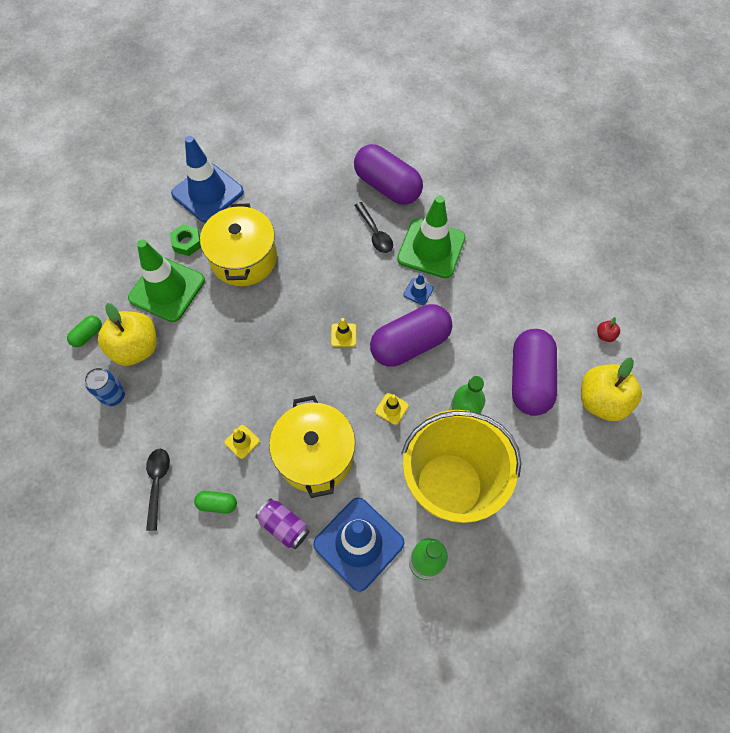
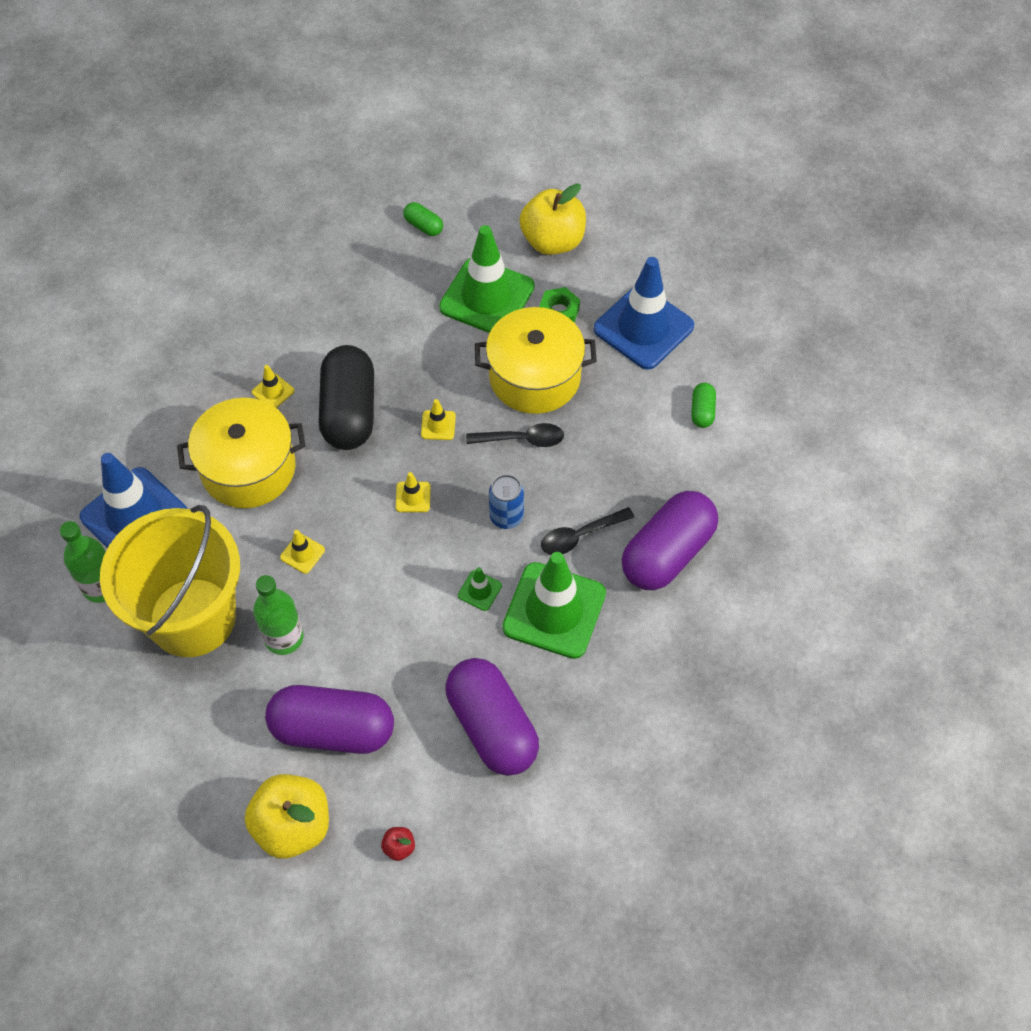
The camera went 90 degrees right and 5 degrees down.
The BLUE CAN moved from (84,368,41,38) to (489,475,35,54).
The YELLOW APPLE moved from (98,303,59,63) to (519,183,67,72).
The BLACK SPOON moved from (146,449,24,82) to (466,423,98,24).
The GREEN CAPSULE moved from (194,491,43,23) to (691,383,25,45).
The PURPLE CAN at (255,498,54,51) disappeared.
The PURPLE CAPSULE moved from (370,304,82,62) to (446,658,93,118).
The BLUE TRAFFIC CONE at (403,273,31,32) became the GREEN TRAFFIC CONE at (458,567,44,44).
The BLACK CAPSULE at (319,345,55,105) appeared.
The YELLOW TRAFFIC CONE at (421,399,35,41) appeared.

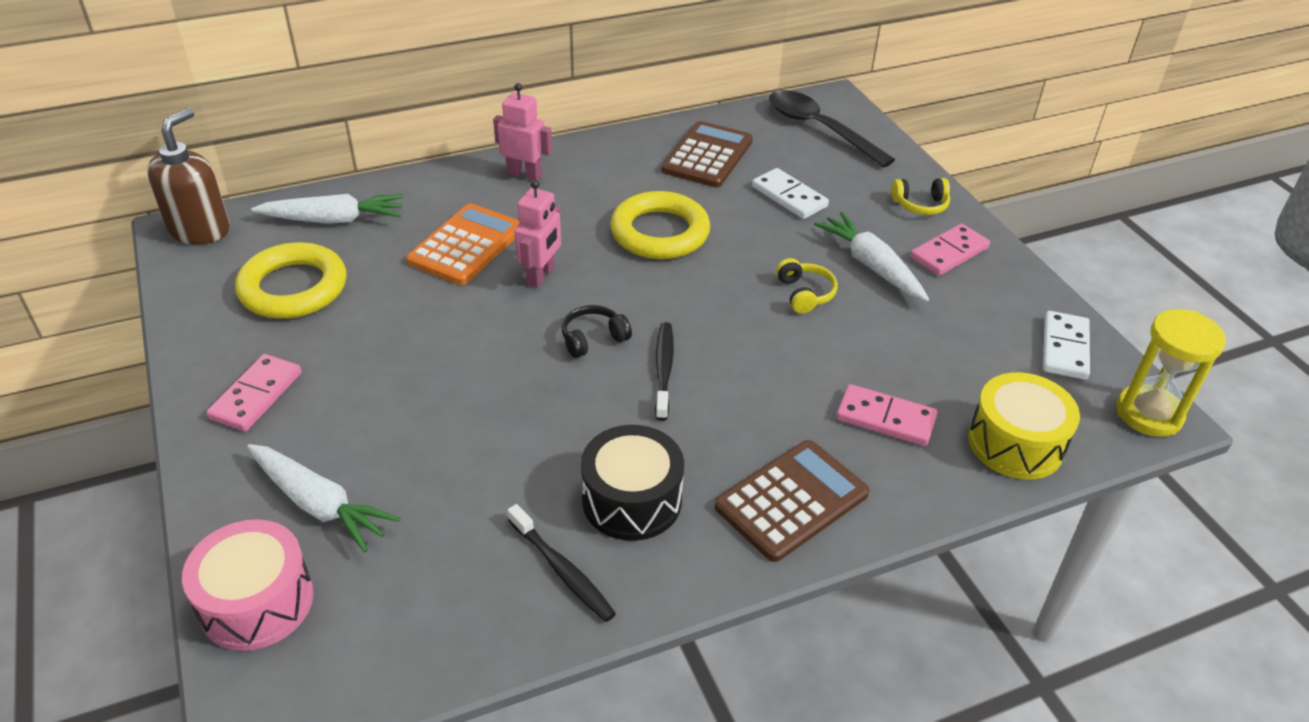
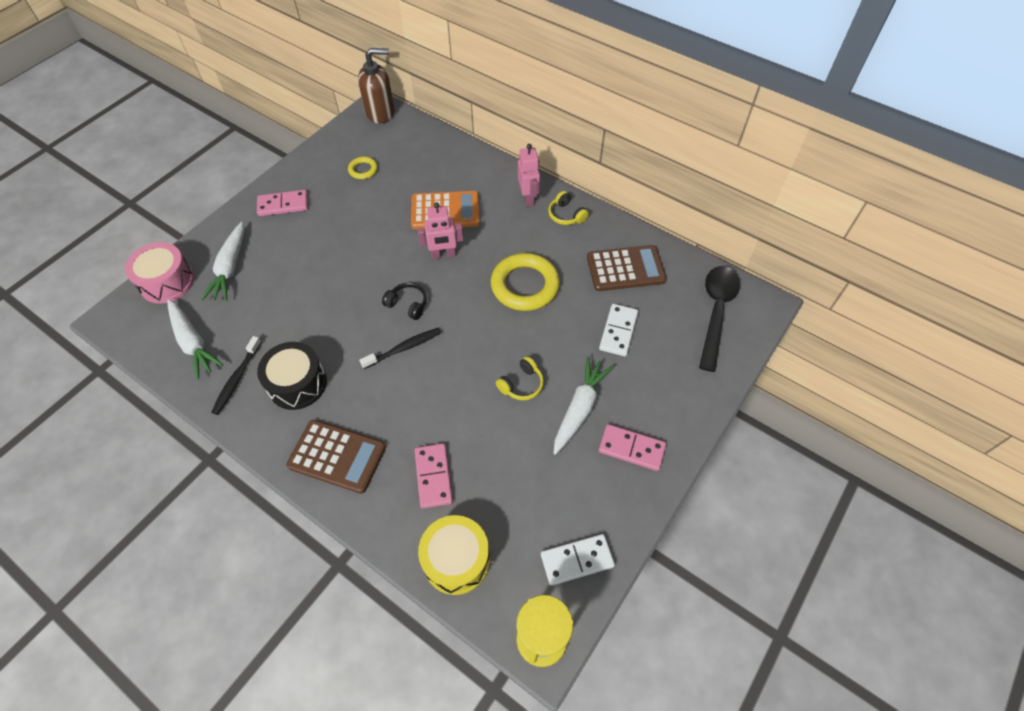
The camera went 60 degrees right and 15 degrees up.
The YELLOW RING at (235,242,112,77) changed to 0.49 times the size.
The WHITE CARROT moved from (251,194,153,29) to (167,299,56,81).
The YELLOW HEADPHONES moved from (891,178,59,37) to (548,191,41,34).

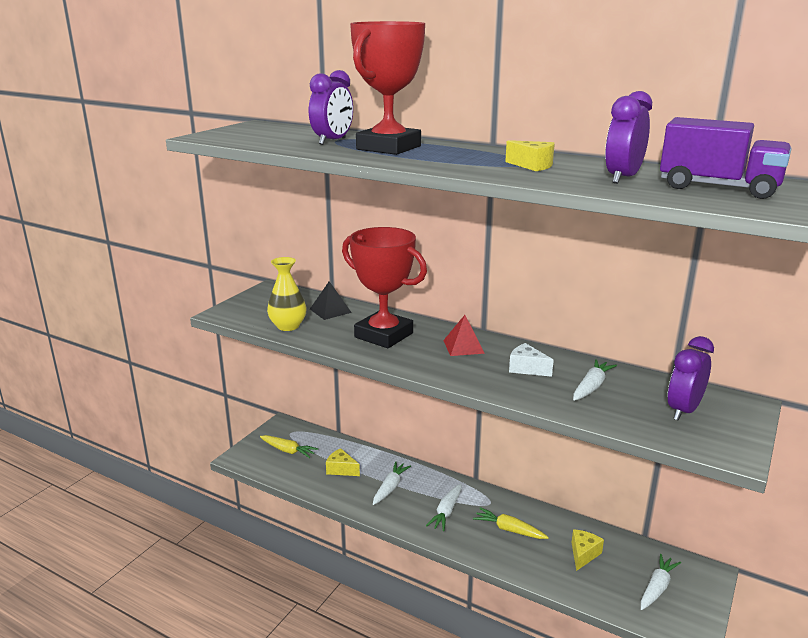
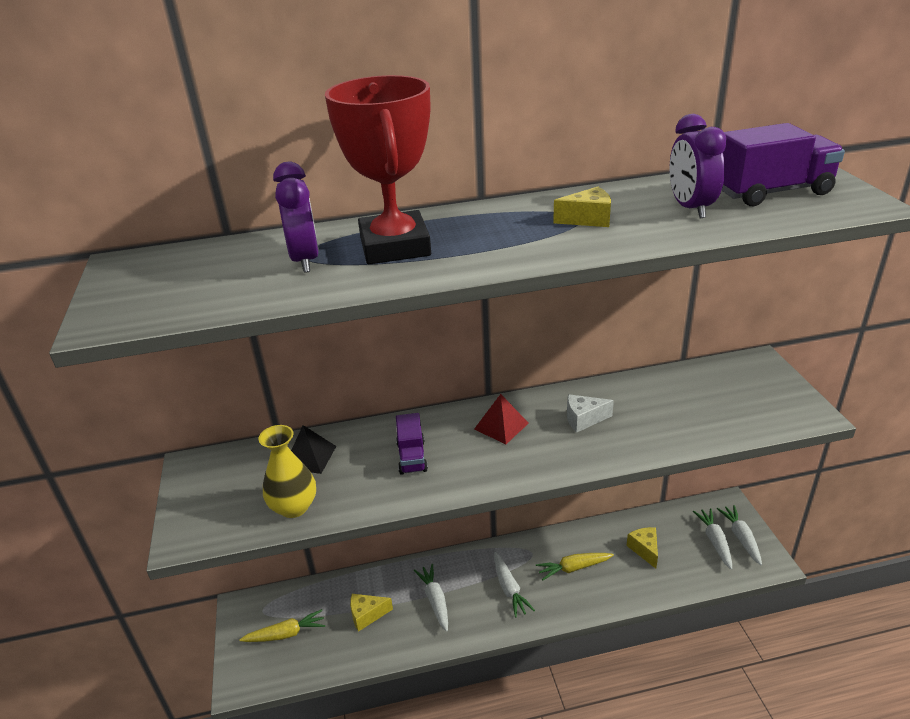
The camera went 40 degrees left and 10 degrees up.
The RED TROPHY at (342,227,85,121) was replaced by the PURPLE TRUCK at (396,413,32,62).
The WHITE CARROT moved from (573,359,44,42) to (717,505,45,60).
The PURPLE CLOCK at (668,336,46,85) disappeared.

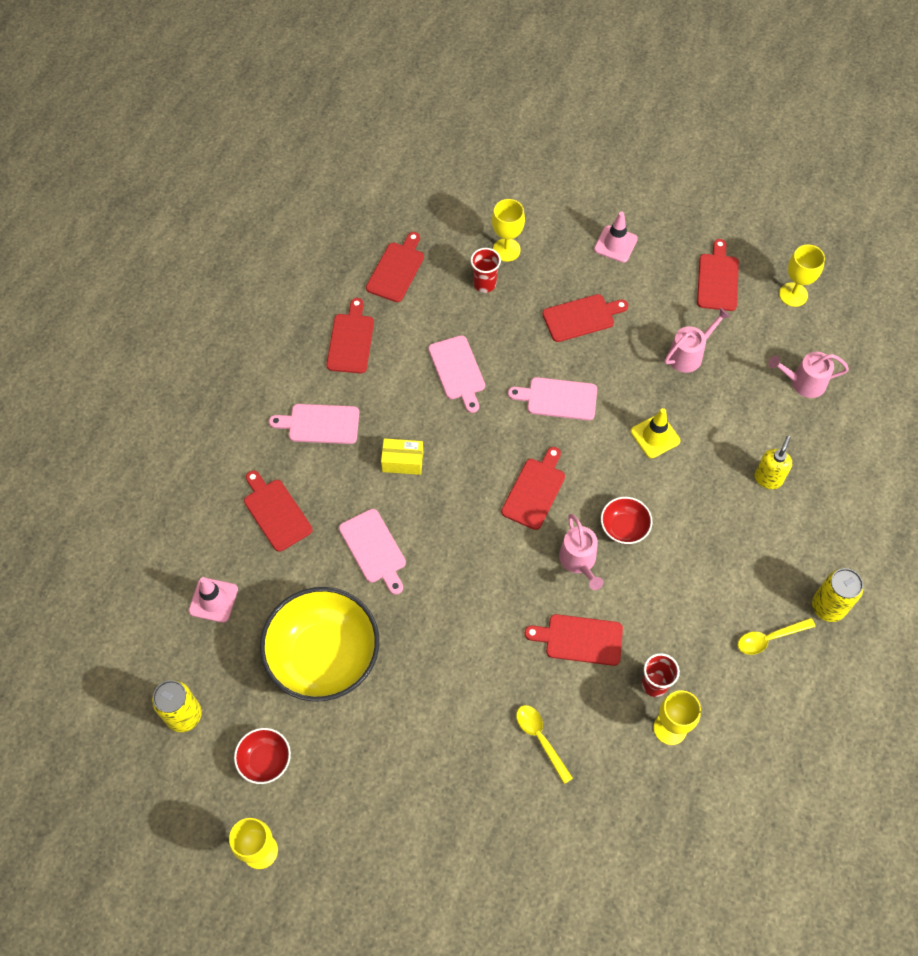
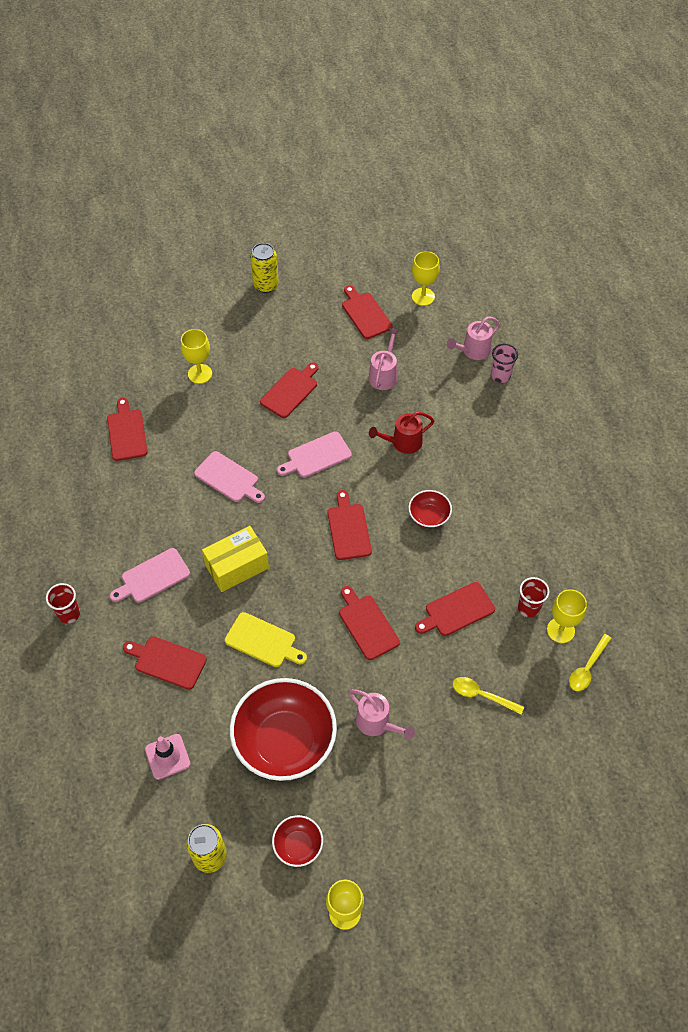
The camera went 35 degrees left and 5 degrees down.
The YELLOW BOWL at (260,587,119,115) became the RED BOWL at (230,678,107,103).
The RED CUTTING BOARD moved from (327,298,47,75) to (339,586,61,74).
The PINK CUTTING BOARD at (339,509,67,86) became the YELLOW CUTTING BOARD at (225,612,82,55).
The YELLOW BOX at (381,438,42,37) changed to 1.56 times the size.
The RED CUP moved from (470,248,31,45) to (46,583,34,41).
The PINK WATERING CAN moved from (559,514,44,76) to (348,689,67,51).
The PINK TRAFFIC CONE at (594,212,44,51) disappeared.
The YELLOW TRAFFIC CONE at (631,408,50,50) was replaced by the RED WATERING CAN at (369,412,66,42).
The YELLOW SPOON moved from (738,618,78,37) to (569,634,43,57).
The YELLOW SOAP DISPENSER at (754,436,38,53) disappeared.
The YELLOW CAN moved from (812,568,51,54) to (250,243,29,50).
The PINK CUP at (491,344,27,39) appeared.

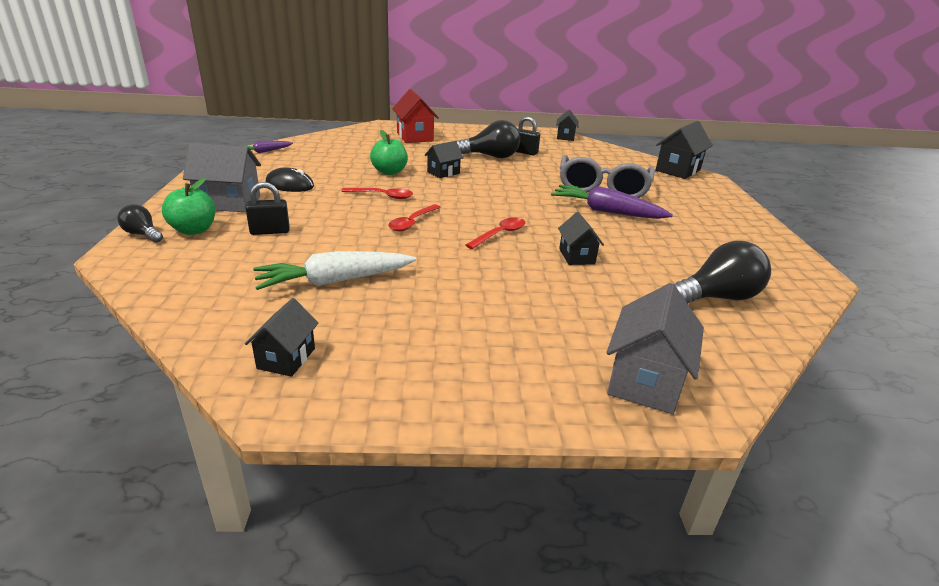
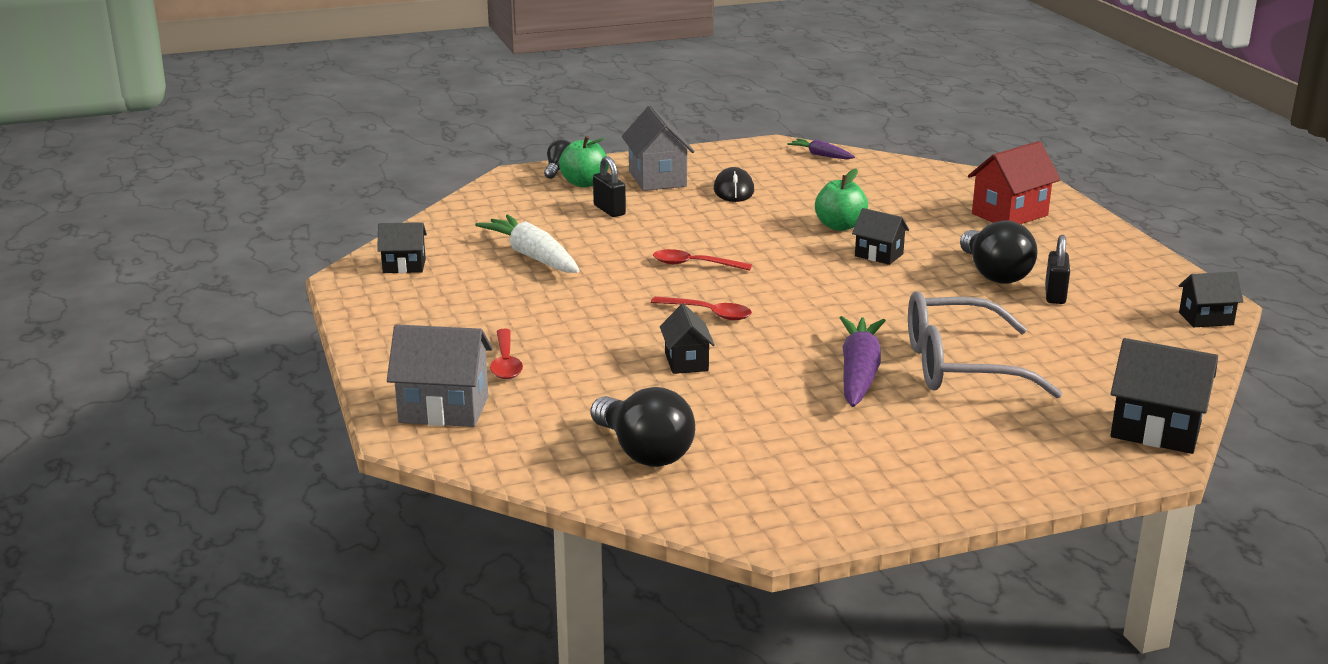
The camera went 75 degrees right and 5 degrees down.
The RED SPOON moved from (341,188,72,11) to (490,328,33,51).
The BLACK HOUSE at (558,212,46,53) turned 75 degrees counterclockwise.

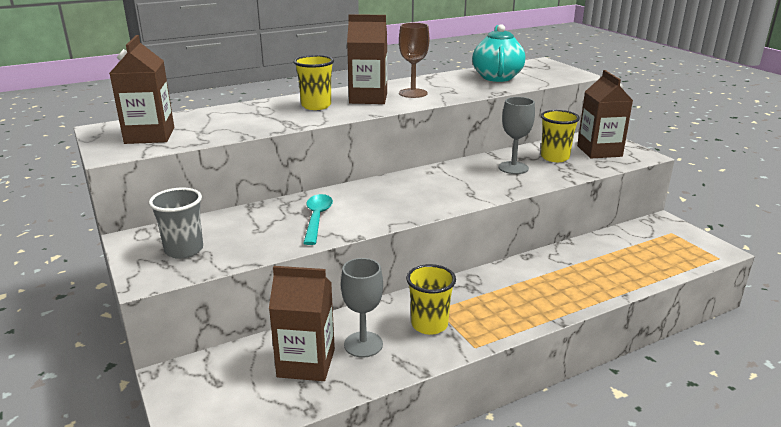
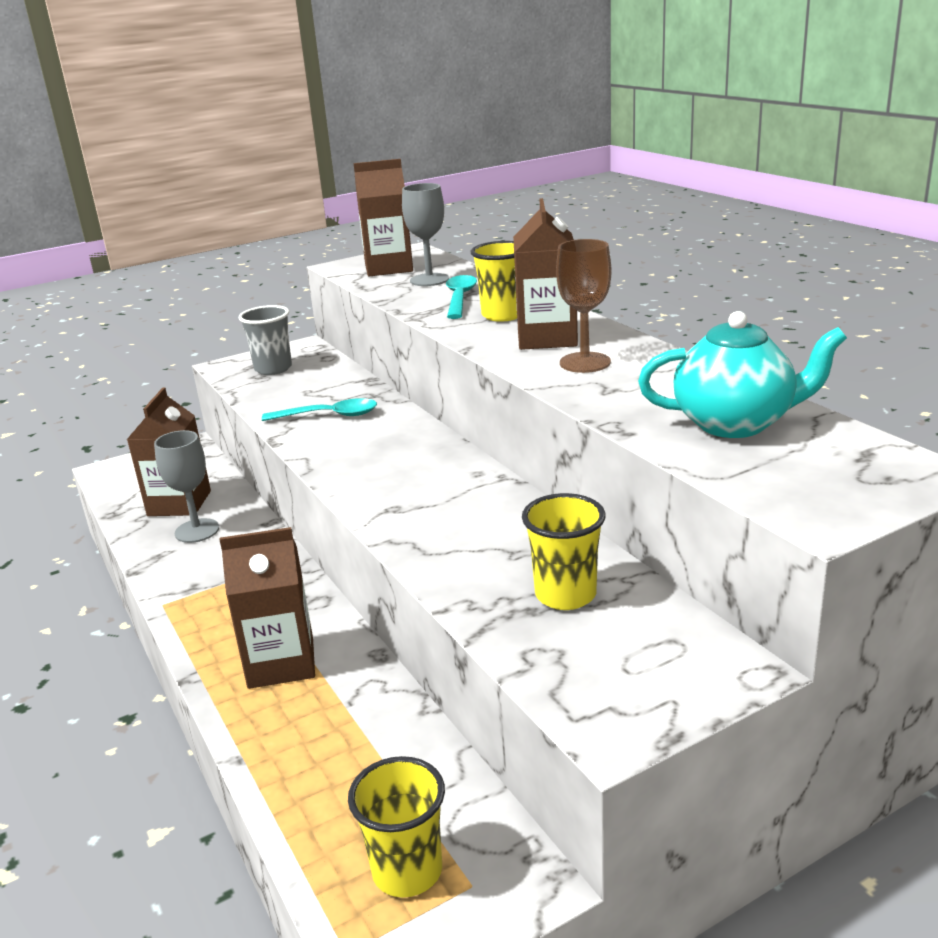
The camera went 90 degrees right and 0 degrees up.
The YELLOW CUP moved from (406,264,50,71) to (348,756,97,141).
The GREY GOBLET moved from (499,97,36,77) to (402,183,47,103).
The BROWN CARTON moved from (577,70,56,88) to (220,527,95,162).
The TURQUOISE SPOON at (446,275,31,44) appeared.

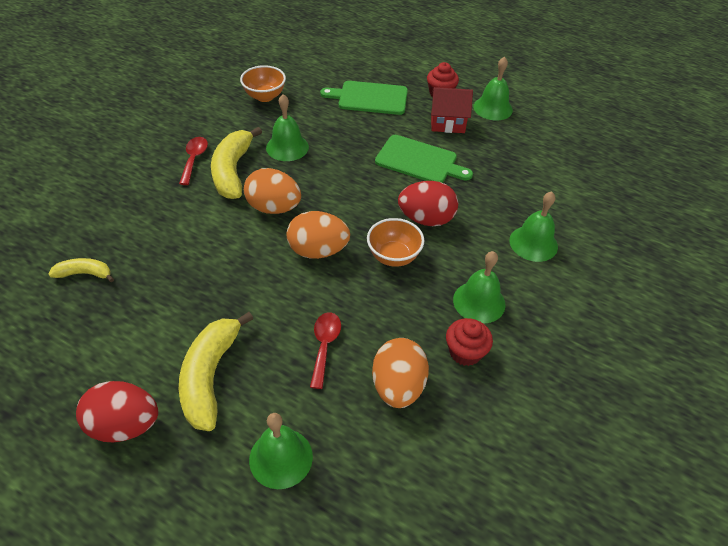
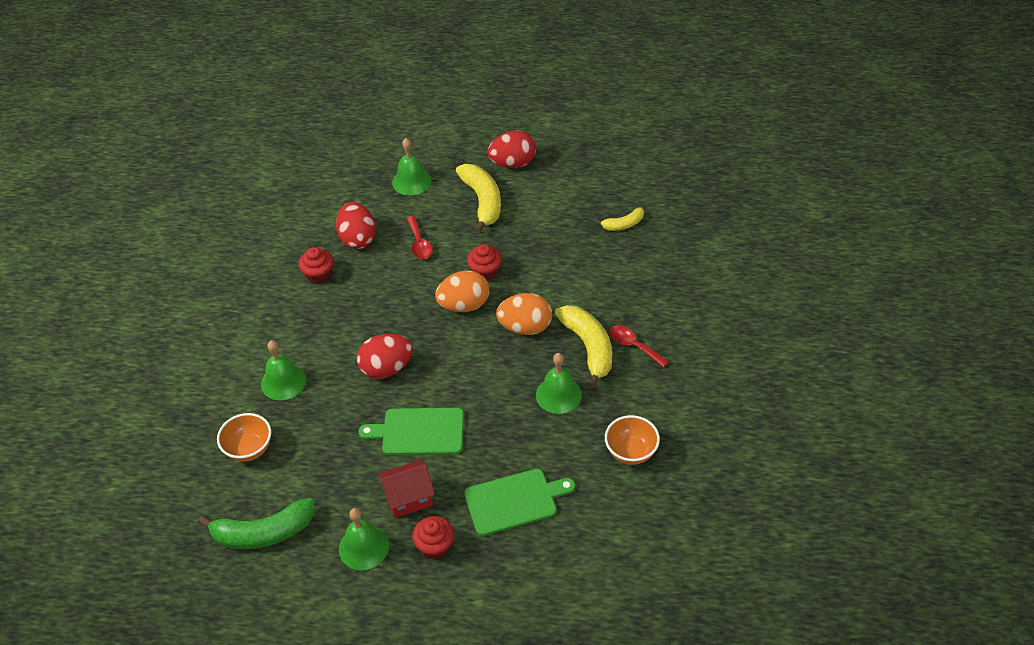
The camera went 160 degrees right and 0 degrees up.
The RED SPOON at (179,137,29,48) turned 150 degrees clockwise.
The ORANGE BOWL moved from (367,218,57,49) to (217,413,54,49).
The ORANGE EGG at (372,338,57,70) became the RED EGG at (336,202,40,47).
The GREEN BELL at (453,251,52,73) disappeared.
The GREEN BANANA at (198,498,117,51) appeared.
The RED CUPCAKE at (467,244,35,37) appeared.

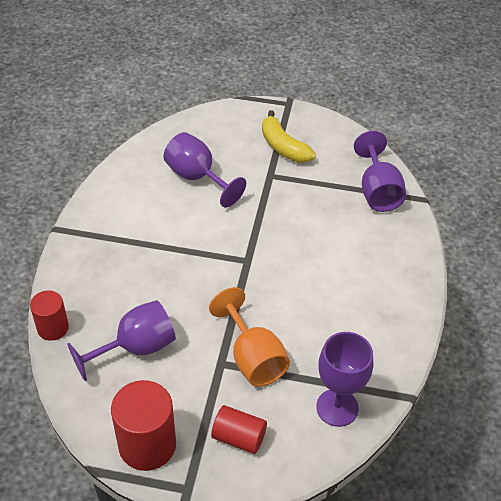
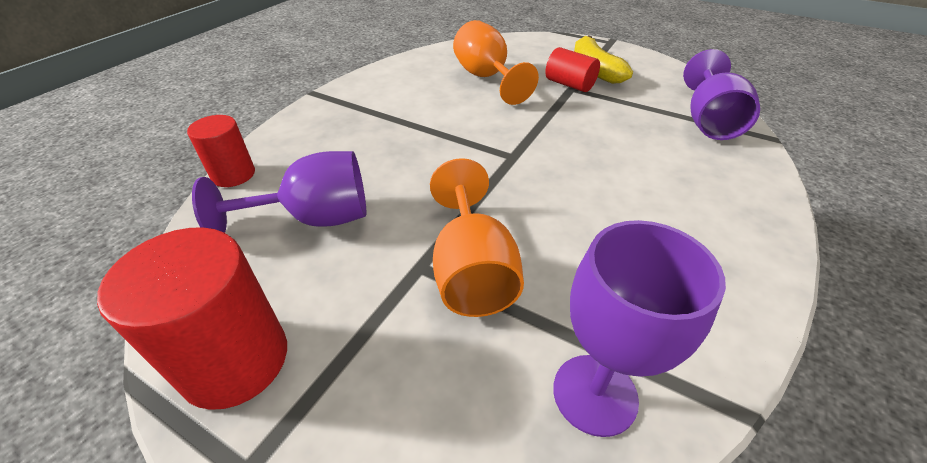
The camera went 20 degrees right and 5 degrees down.
The PURPLE GOBLET at (164,132,82,76) became the ORANGE GOBLET at (453,20,86,85).
The RED CYLINDER moved from (211,405,56,49) to (545,47,55,45).

